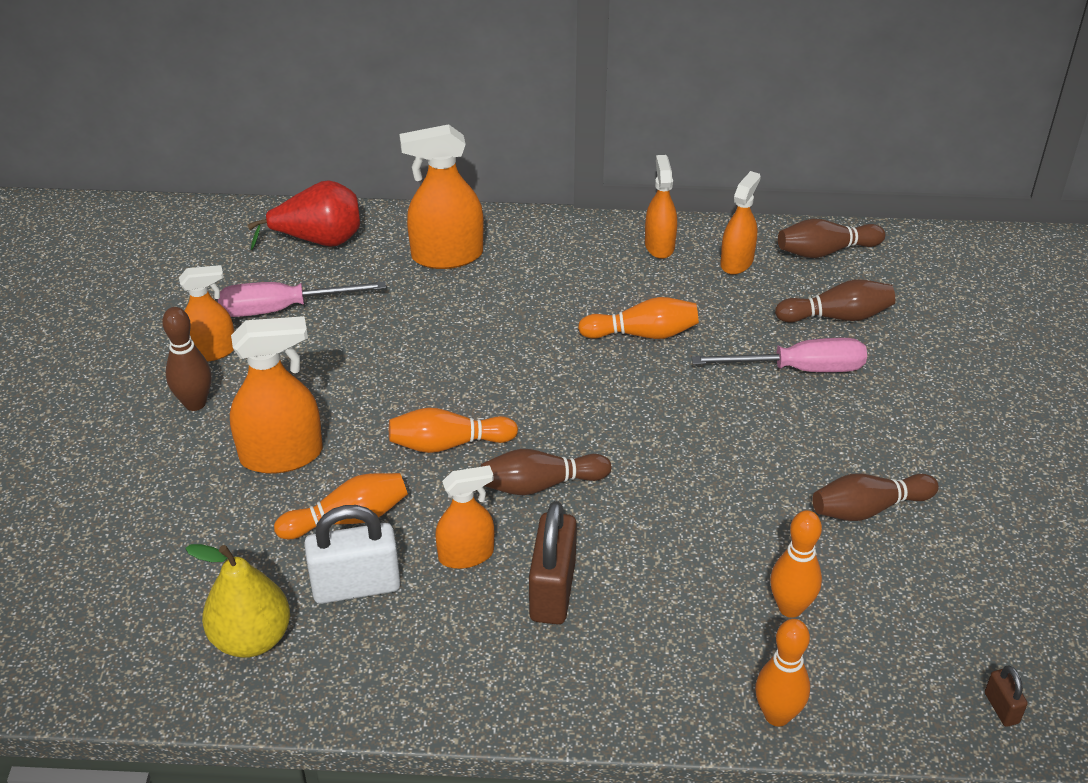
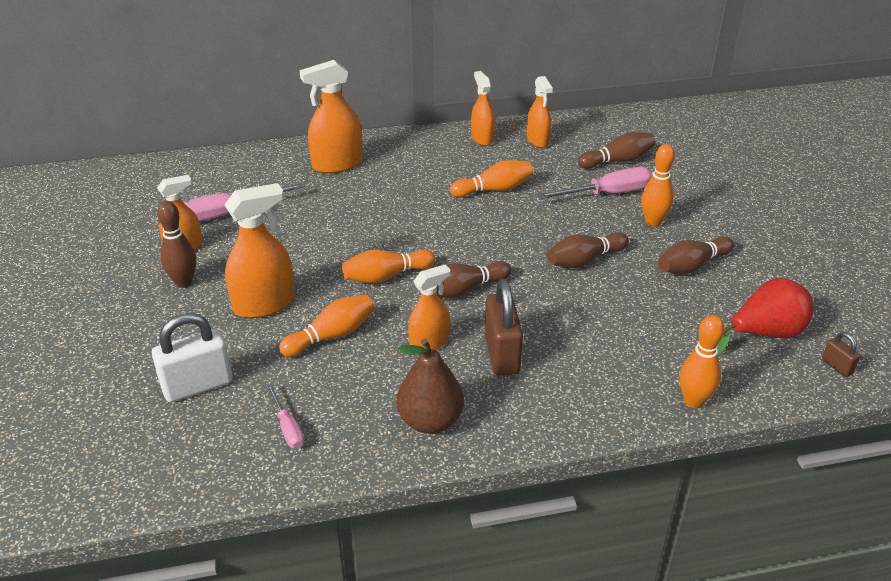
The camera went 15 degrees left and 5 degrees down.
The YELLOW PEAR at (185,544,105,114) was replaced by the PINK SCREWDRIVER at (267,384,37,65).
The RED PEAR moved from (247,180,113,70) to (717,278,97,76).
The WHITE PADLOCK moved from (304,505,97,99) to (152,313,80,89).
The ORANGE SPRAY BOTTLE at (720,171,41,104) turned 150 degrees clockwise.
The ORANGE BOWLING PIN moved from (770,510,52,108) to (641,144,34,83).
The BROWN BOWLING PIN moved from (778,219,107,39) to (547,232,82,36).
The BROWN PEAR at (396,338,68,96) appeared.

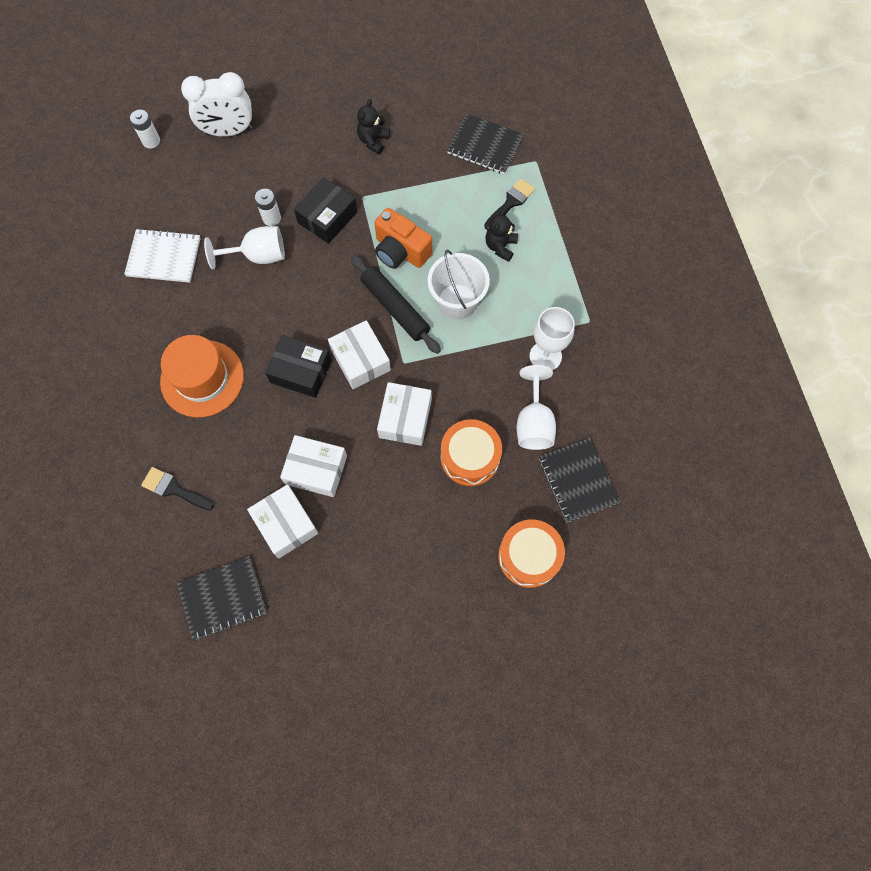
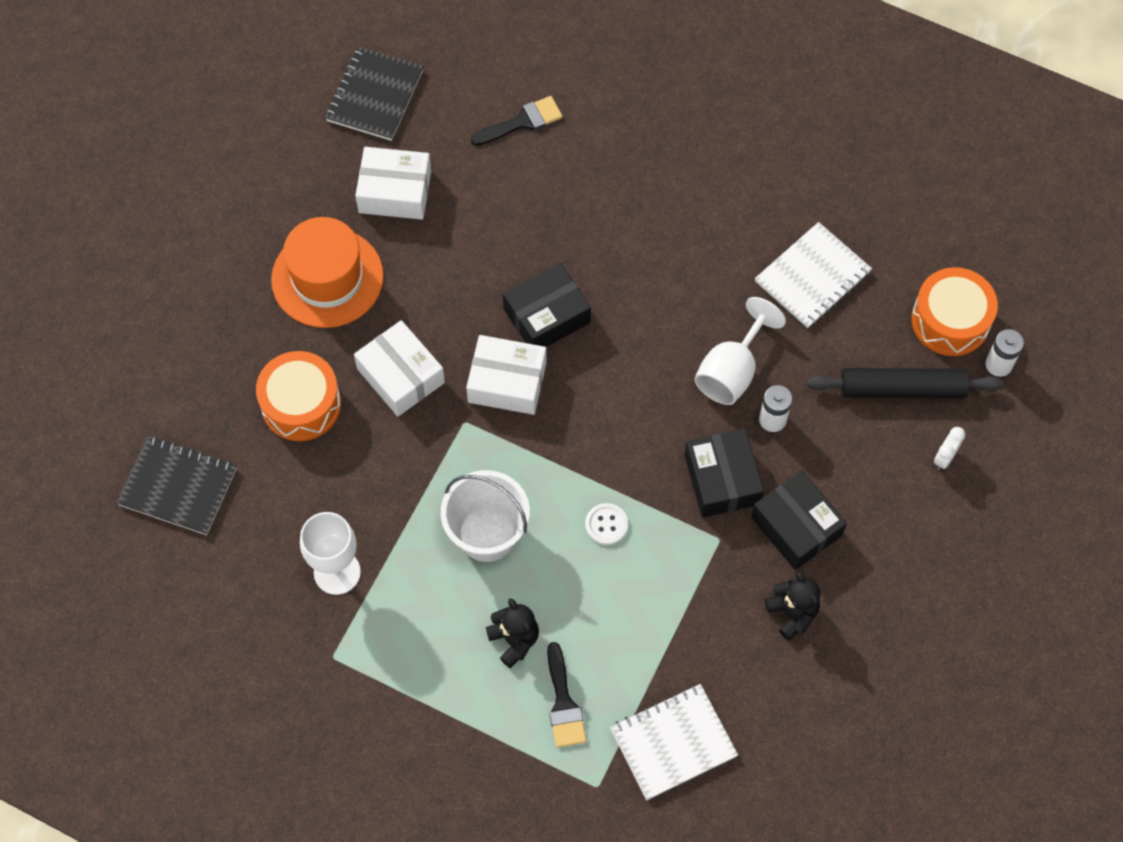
The camera went 130 degrees right and 5 degrees down.
The ORANGE HAT moved from (160,335,84,82) to (271,217,113,111).
The WHITE CLOCK at (181,72,71,65) changed to 0.41 times the size.
The WHITE BOX at (280,435,67,62) disappeared.
The BLACK ROLLING PIN moved from (351,255,90,99) to (807,368,196,30).
The ORANGE CAMERA at (374,208,58,61) was replaced by the WHITE BUTTON at (585,503,43,42).
The BLACK NOTEBOOK at (447,114,77,60) became the WHITE NOTEBOOK at (610,684,128,116).
The ORANGE DRUM moved from (498,520,67,68) to (911,267,87,89).
The WHITE GOBLET at (517,365,39,85) disappeared.
The BLACK BOX at (751,470,96,100) appeared.

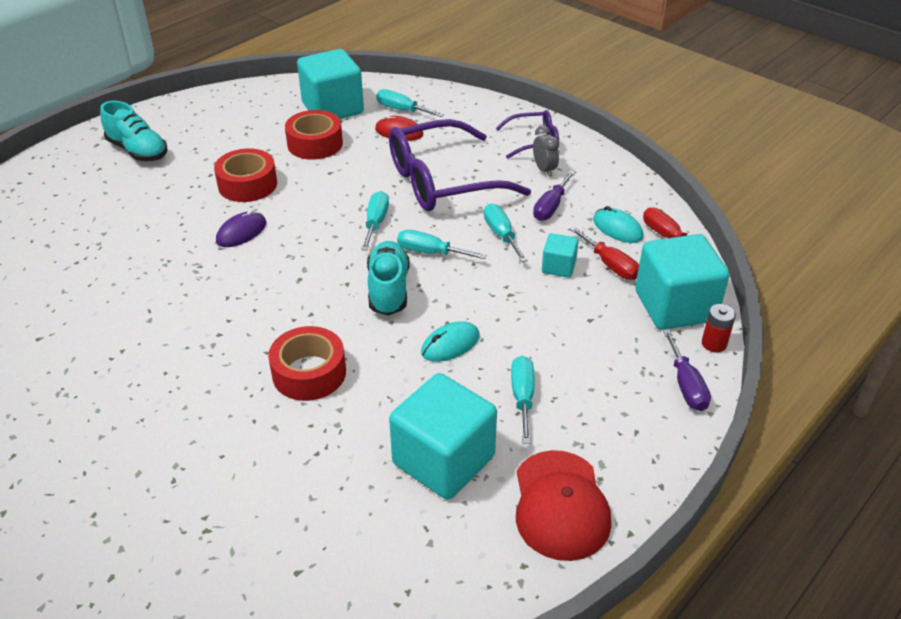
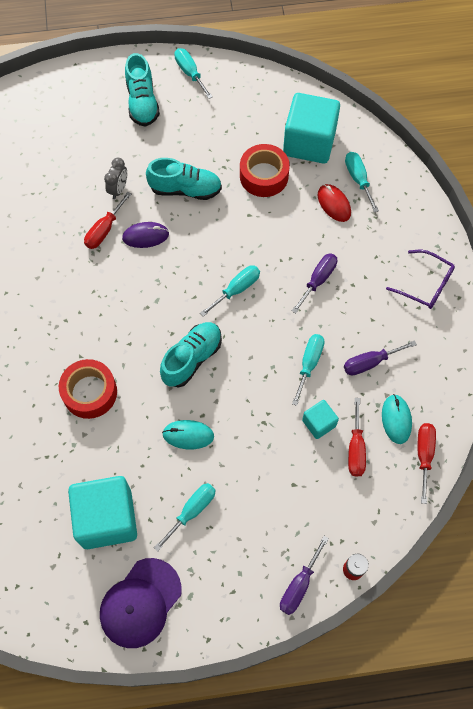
The camera went 40 degrees right and 25 degrees up.
The RED TAPE at (214,148,63,54) was replaced by the TURQUOISE SHOE at (146,158,76,42).
The PURPLE GLASSES at (389,119,142,92) was replaced by the PURPLE SCREWDRIVER at (292,253,45,60).
The TURQUOISE SCREWDRIVER moved from (397,230,90,29) to (174,48,39,51).
The RED CAP at (516,450,95,111) became the PURPLE CAP at (100,558,82,90).
The GREY CLOCK moved from (533,126,26,51) to (104,158,23,41).
The TURQUOISE CUBE at (635,234,94,96) disappeared.
The RED SCREWDRIVER at (84,192,47,57) appeared.

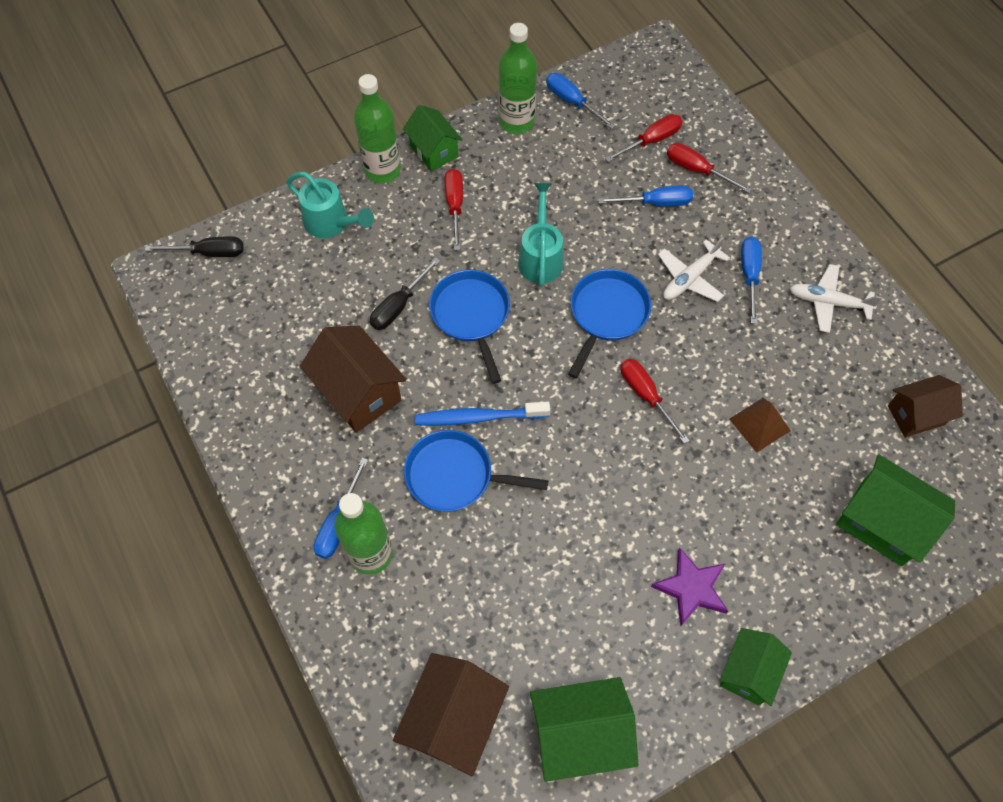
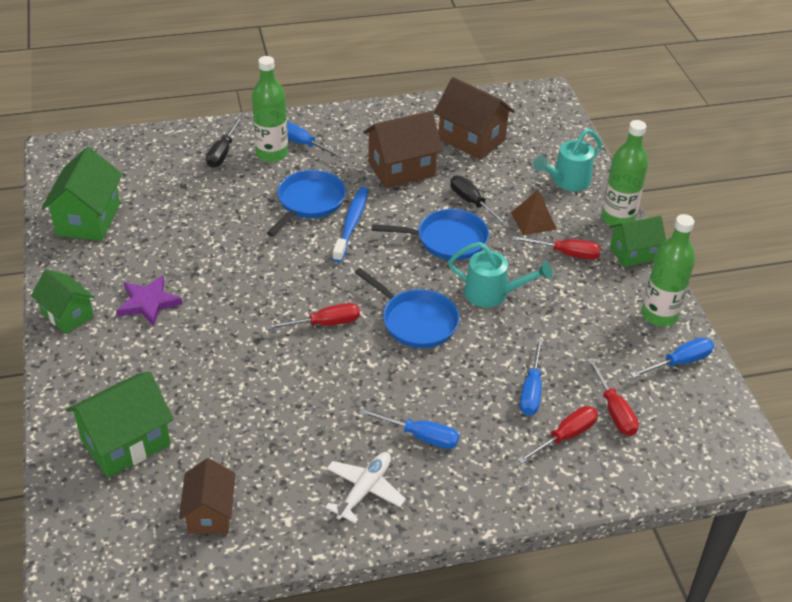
The camera went 105 degrees right and 20 degrees down.
The BLACK SCREWDRIVER moved from (145,236,99,21) to (206,117,37,51).
The BROWN HOUSE moved from (393,653,116,123) to (434,77,81,83).
The WHITE PLANE at (658,237,72,65) disappeared.
The BROWN PYRAMID moved from (730,398,61,55) to (511,190,46,45).

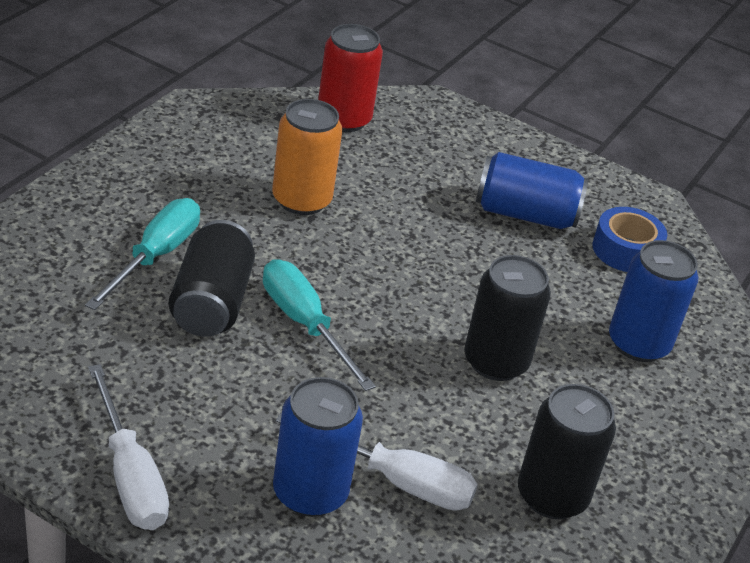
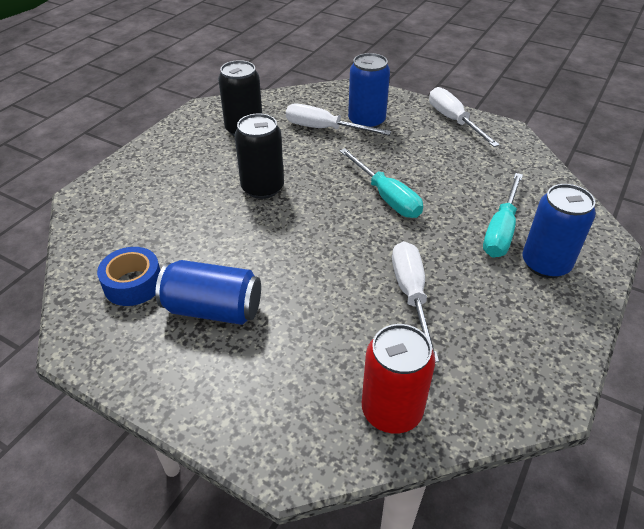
The camera went 175 degrees left and 5 degrees up.
The BLACK CAN at (169,220,86,117) disappeared.
The ORANGE CAN at (272,99,71,116) was replaced by the WHITE SCREWDRIVER at (392,241,47,121).
The BLUE CAN moved from (609,240,89,122) to (522,184,74,94).

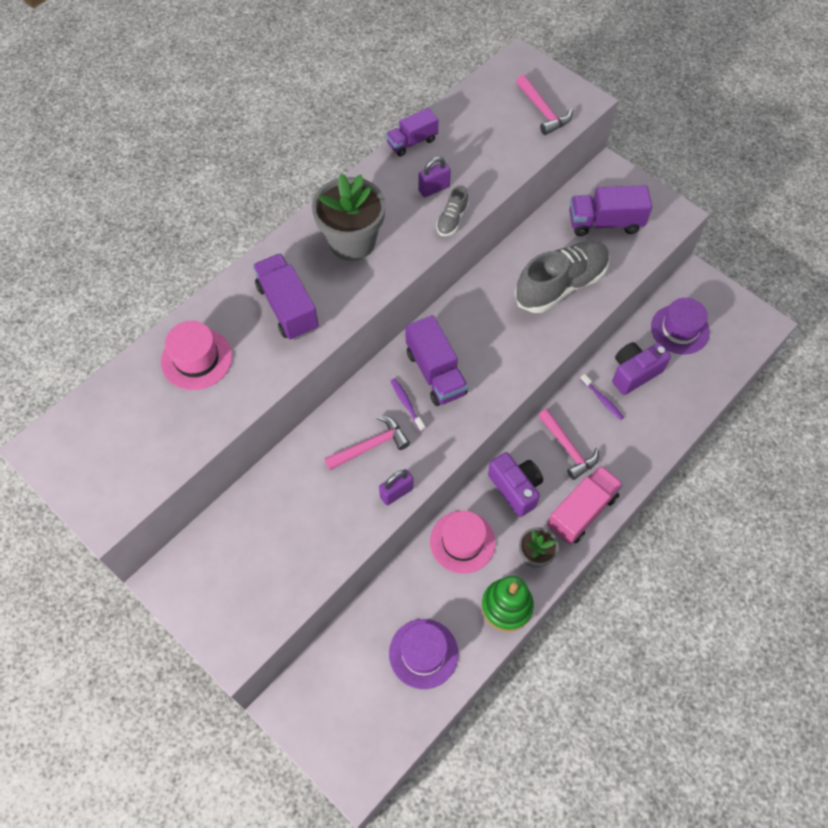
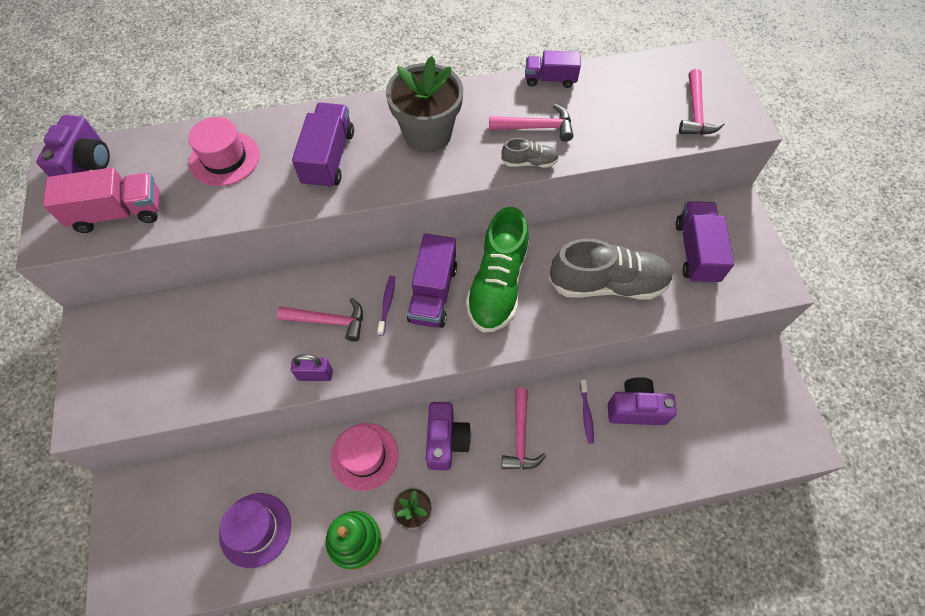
The camera went 35 degrees right and 0 degrees up.
The PURPLE PADLOCK at (418,156,33,41) was replaced by the PINK HAMMER at (489,104,84,37).
The GREY SHOE at (436,185,33,51) turned 150 degrees counterclockwise.
The PINK TRUCK moved from (547,465,77,80) to (43,167,116,66).
The PURPLE TRUCK at (569,185,83,51) turned 60 degrees clockwise.
The PURPLE HAT at (651,298,59,56) disappeared.
The PURPLE CAMERA at (36,115,74,62) appeared.
The GREEN SHOE at (466,207,63,126) appeared.

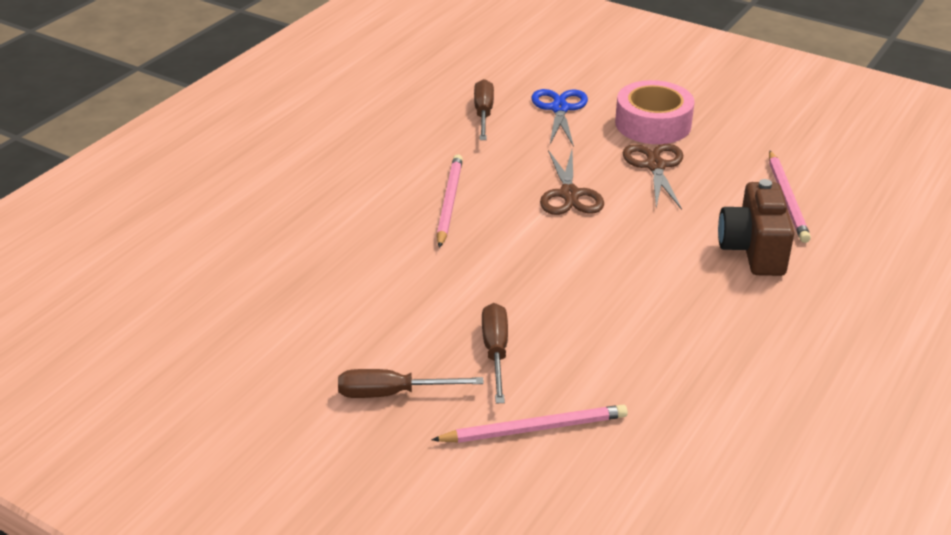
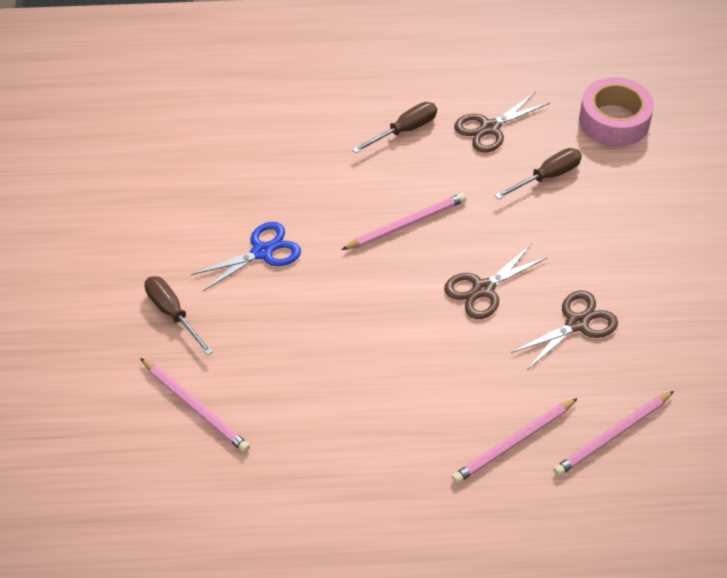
The camera went 55 degrees right and 15 degrees up.
The BROWN SCREWDRIVER moved from (482,303,26,100) to (352,102,85,51).
The BLUE SCISSORS moved from (531,89,57,58) to (191,222,110,69).
The PINK TAPE moved from (615,80,80,64) to (579,77,75,70).
The BROWN CAMERA at (718,179,76,97) was replaced by the PINK PENCIL at (452,398,126,86).
The BROWN SCISSORS at (454,92,96,61) appeared.

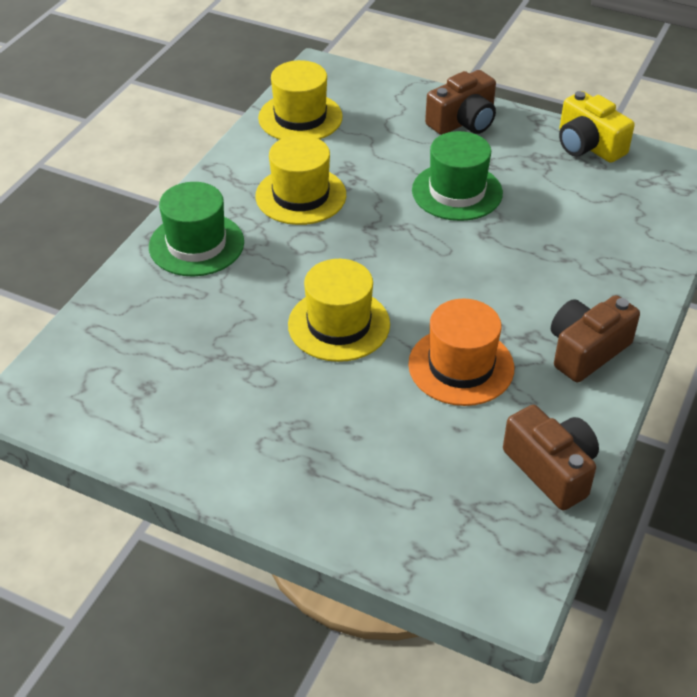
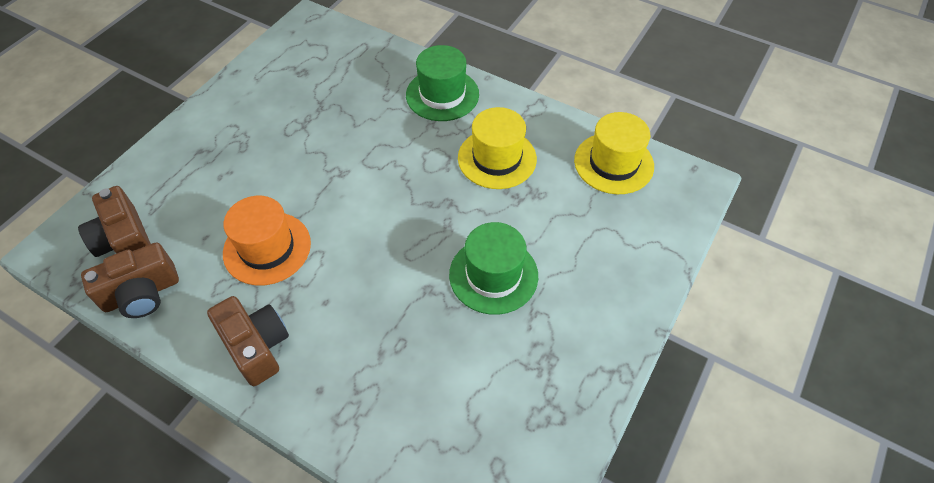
The camera went 95 degrees right and 10 degrees up.
The YELLOW HAT at (288,259,102,103) disappeared.
The BROWN CAMERA moved from (425,70,71,65) to (78,186,73,71).
The YELLOW CAMERA at (559,91,76,72) disappeared.

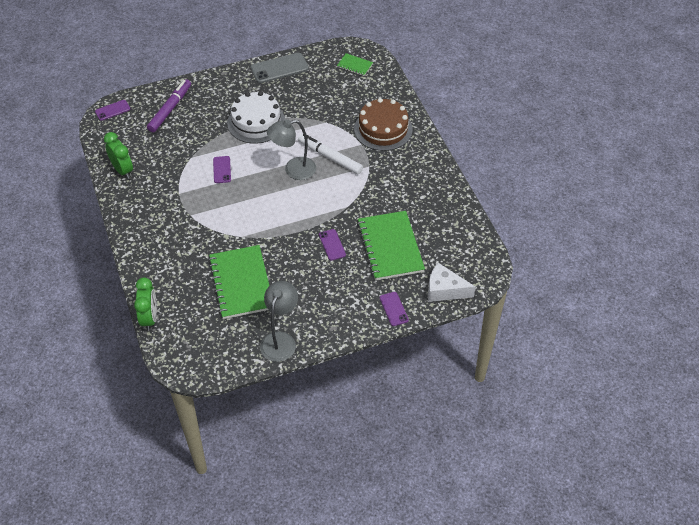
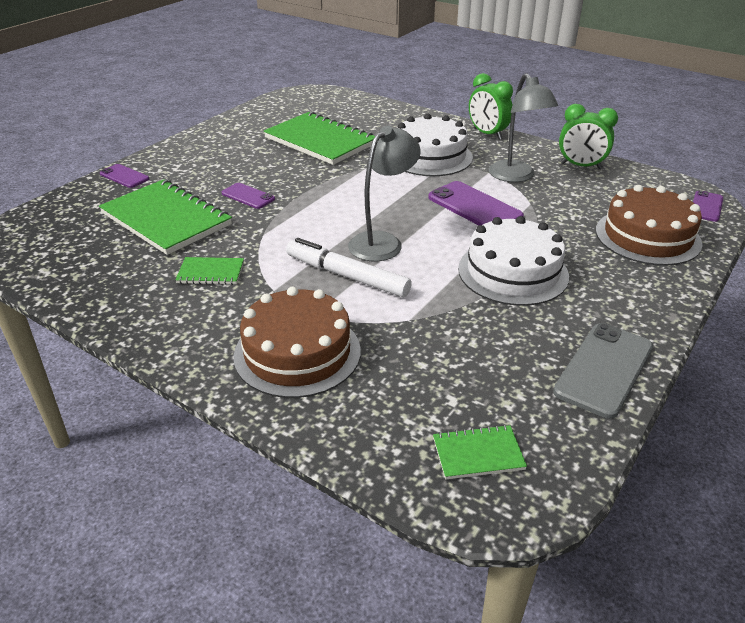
The camera went 145 degrees right and 15 degrees down.
The GREEN CLOCK moved from (134,277,23,54) to (469,73,44,67).
The PURPLE MARKER at (147,79,44,53) was replaced by the BROWN CAKE at (596,185,106,81).
The PURPLE PHONE at (213,156,18,27) changed to 1.73 times the size.
The GREY LAMP moved from (260,281,38,81) to (489,73,69,109).
The WHITE MARKER at (298,134,65,40) turned 150 degrees counterclockwise.
The WHITE CHEESE at (428,263,48,39) disappeared.
The GREEN NOTEBOOK at (175,257,69,28) appeared.
The WHITE CAKE at (397,114,76,62) appeared.

